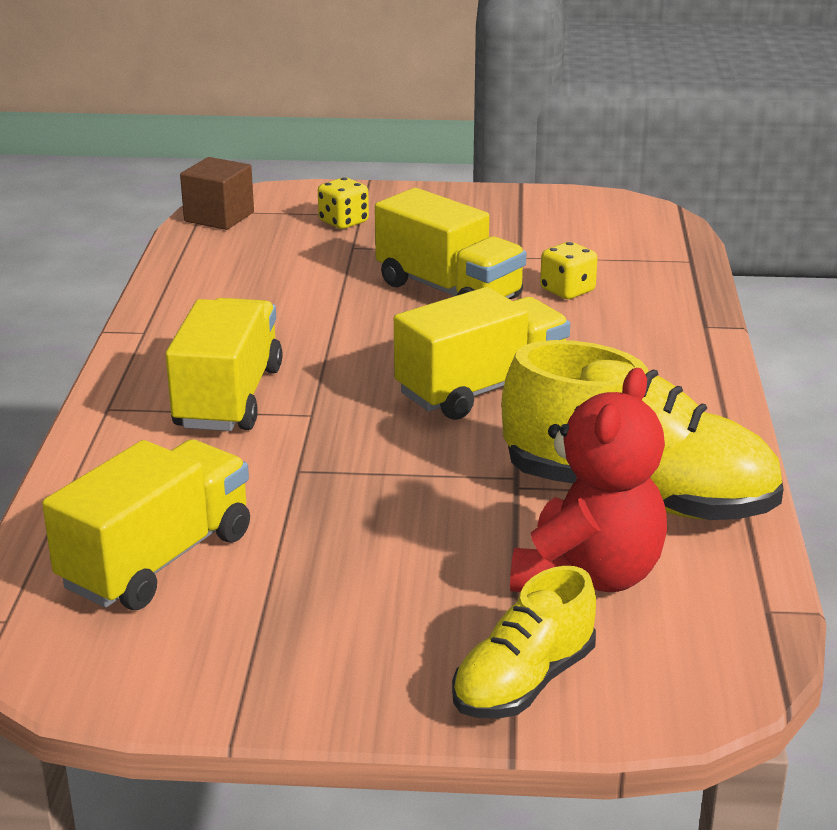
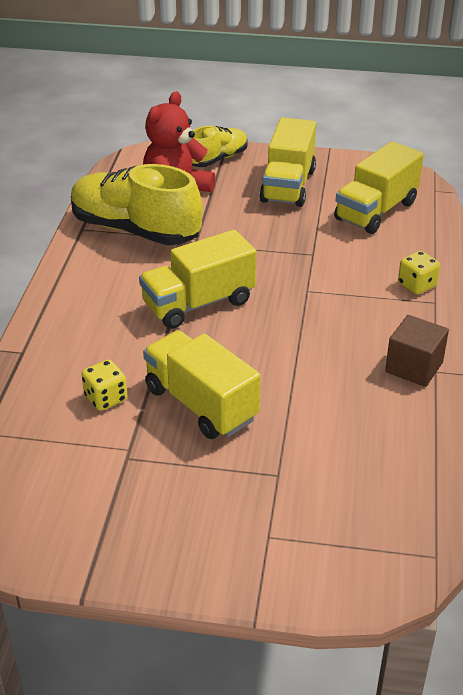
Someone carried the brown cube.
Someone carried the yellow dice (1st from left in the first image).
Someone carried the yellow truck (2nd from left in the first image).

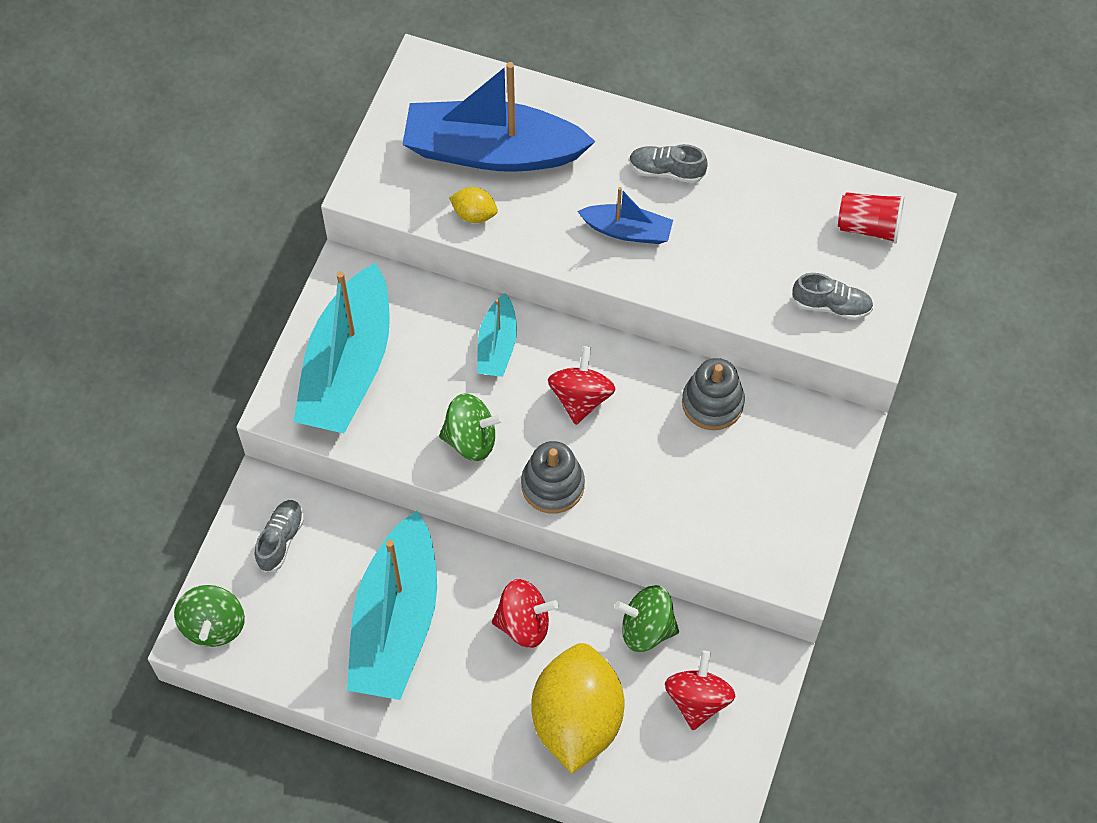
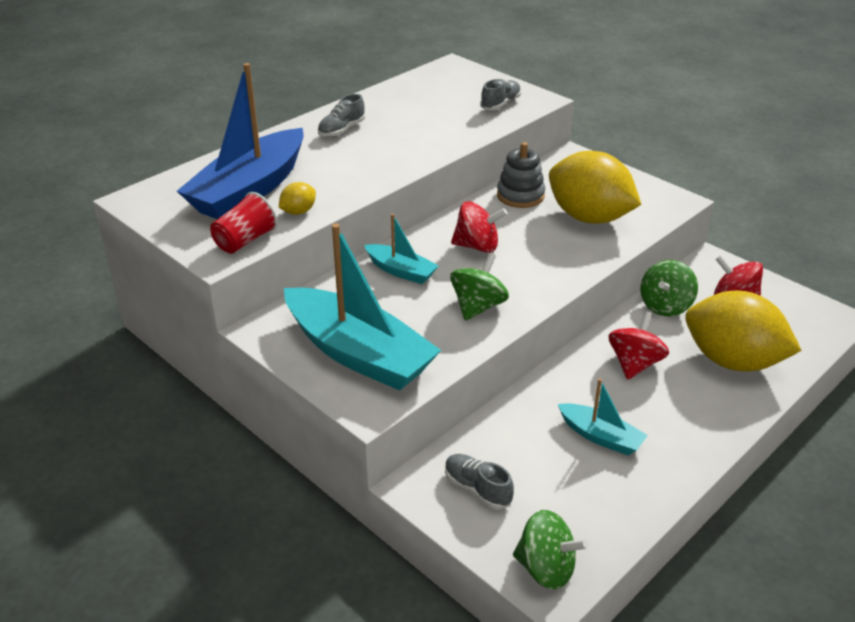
Someone took away the blue boat (2nd from left).
Someone carried the red cup.
Someone rotated the red spinning top (2nd from left in the first image) by 150 degrees clockwise.
Someone took away the grey stacking toy (1st from left).
Someone scaled the turquoise boat (2nd from left in the first image) by 0.49.
Someone put down the yellow lemon (2nd from left).

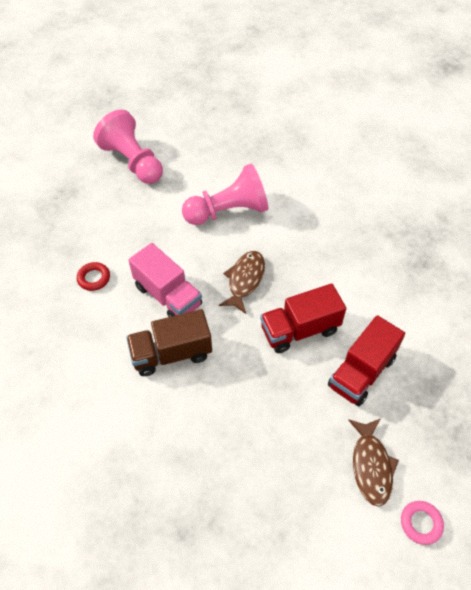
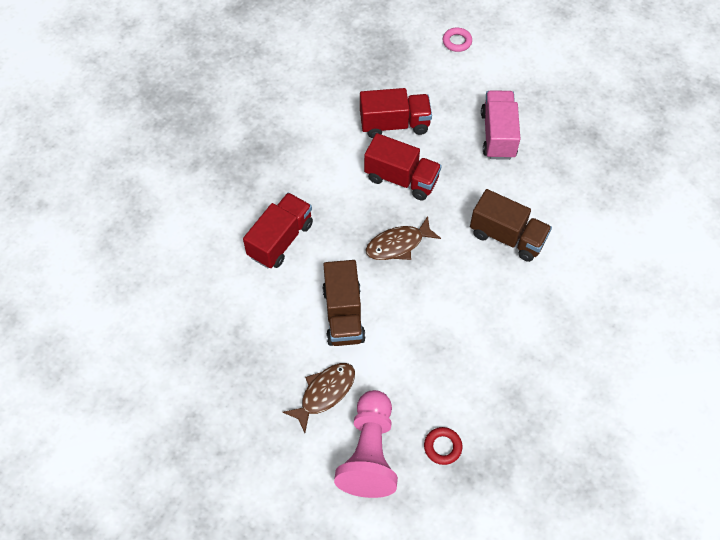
Someone swapped the pink pawn (2nd from left) for the brown truck (1st from left).
Someone carried the pink truck.
Someone carried the red ring.
Someone carried the brown fish (2nd from left in the first image).
Someone put down the red truck (1st from left).

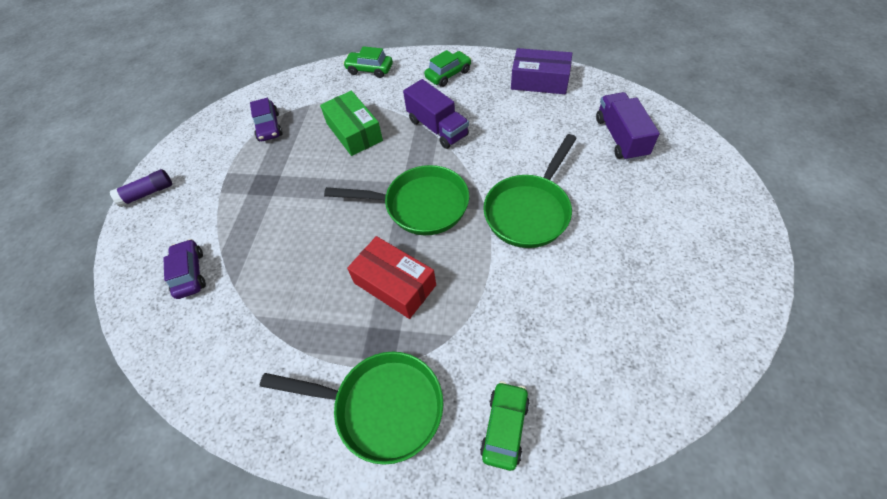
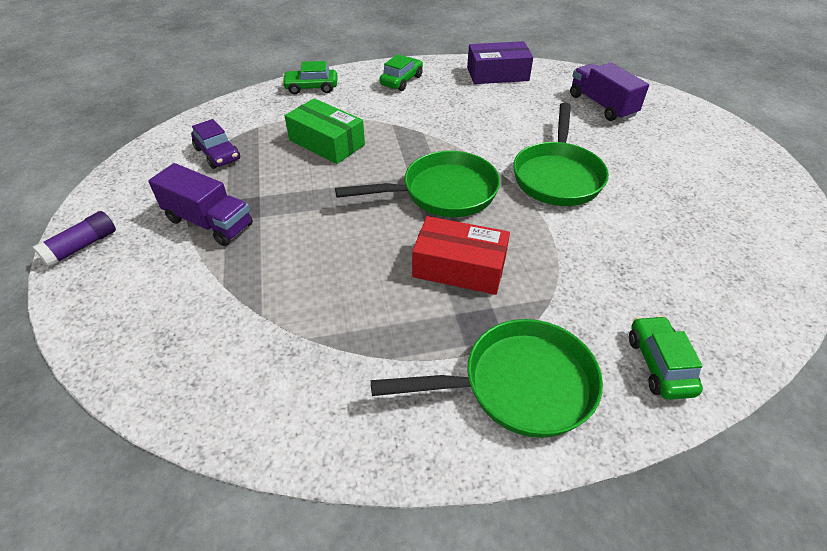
Someone carried the purple truck (1st from left).
Someone took away the purple car (1st from left).

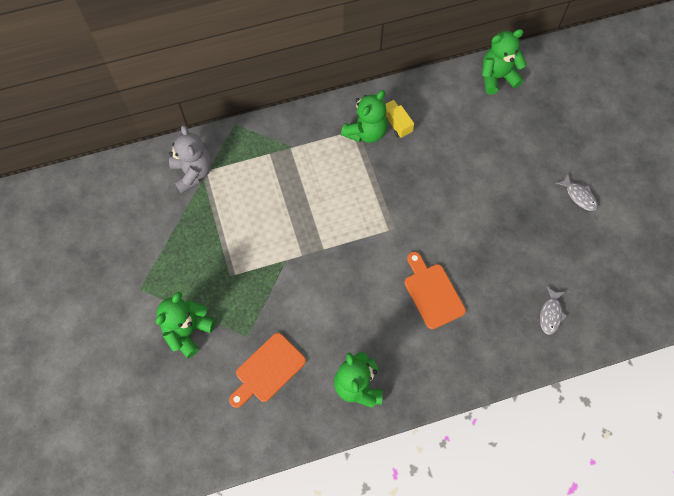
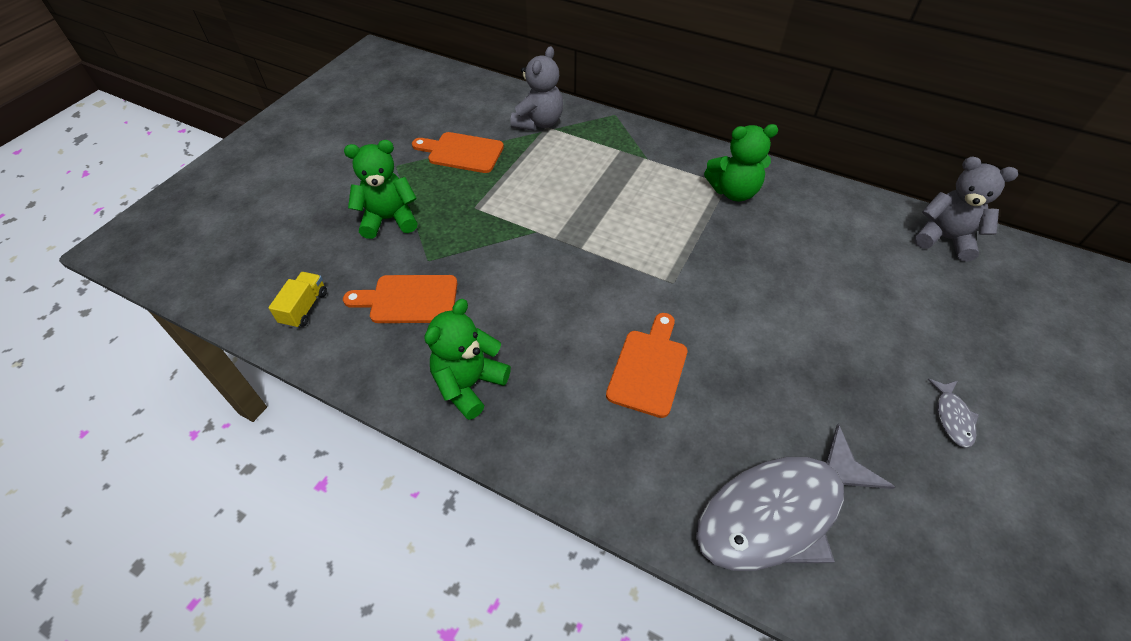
Someone repainted the green teddy bear (4th from left), which became the grey teddy bear (2nd from left).
Someone carried the yellow truck.
Someone scaled the grey fish (1st from left) by 2.46.
Someone put down the orange cutting board (2nd from left).

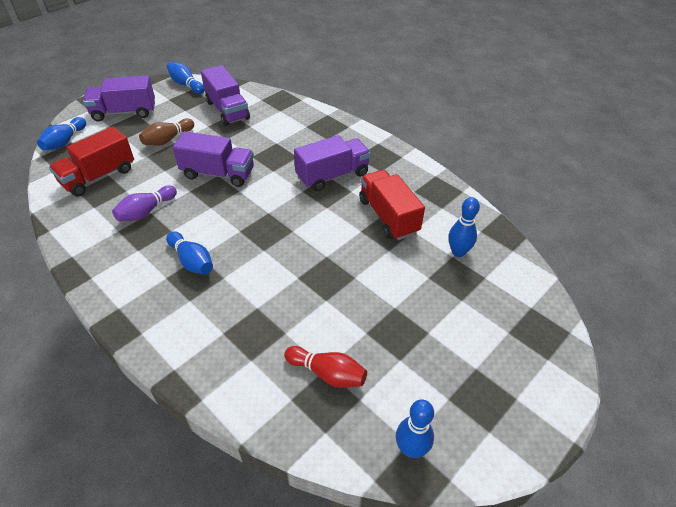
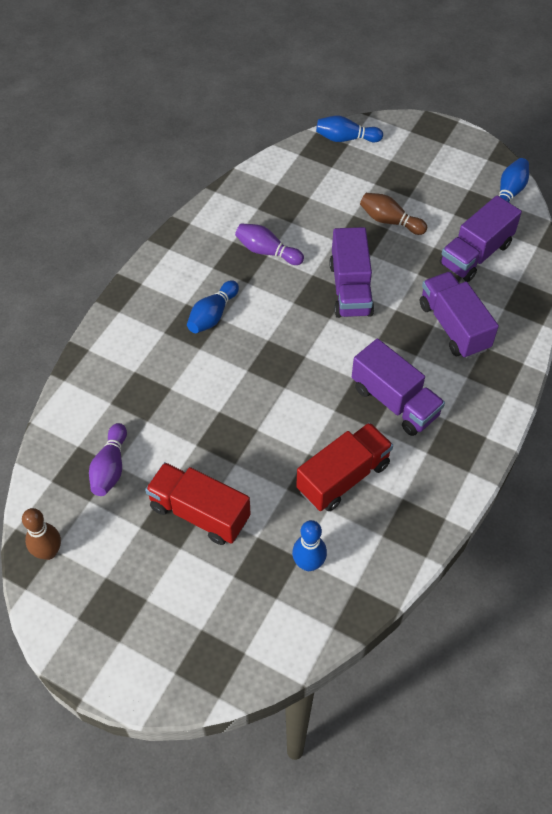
Someone carried the purple truck (1st from left in the first image).
Someone carried the red truck (1st from left).
Someone repainted the red bowling pin, which became the purple bowling pin (1st from left).
Someone repainted the blue bowling pin (4th from left), which became the brown bowling pin (1st from left).

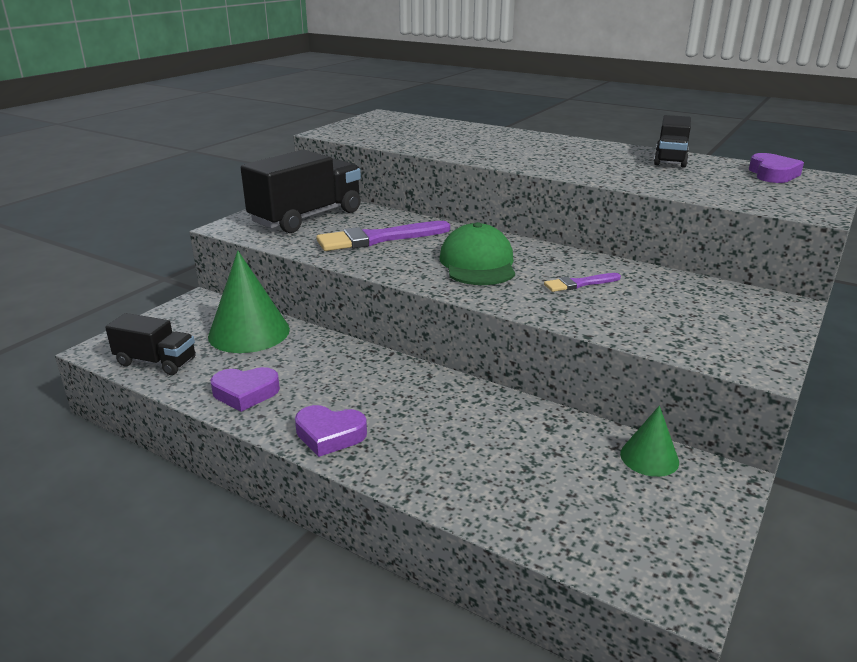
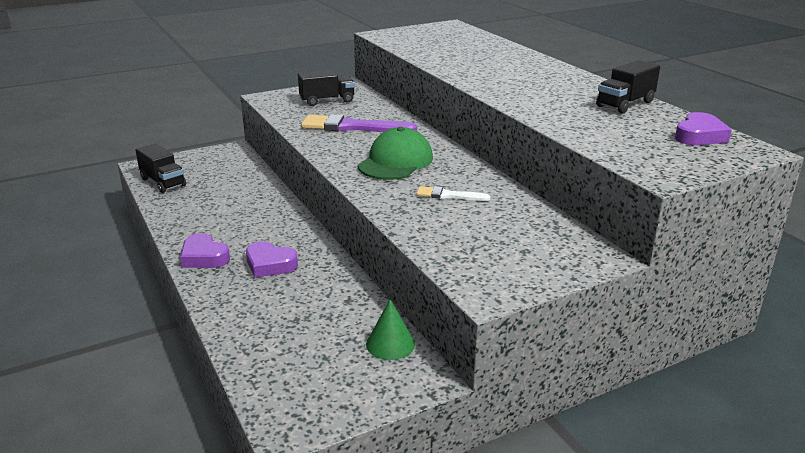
Someone scaled the black truck (2nd from left) by 0.57.
Someone took away the green cone (1st from left).
Someone repainted the purple brush (2nd from left), which became the white brush.
Someone carried the purple heart (1st from left in the first image).

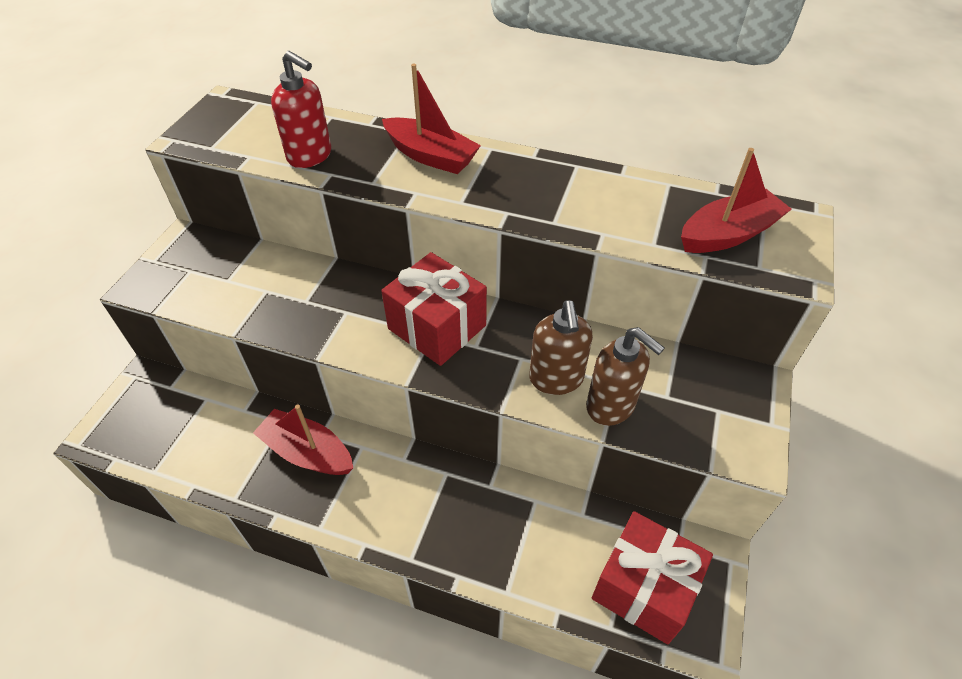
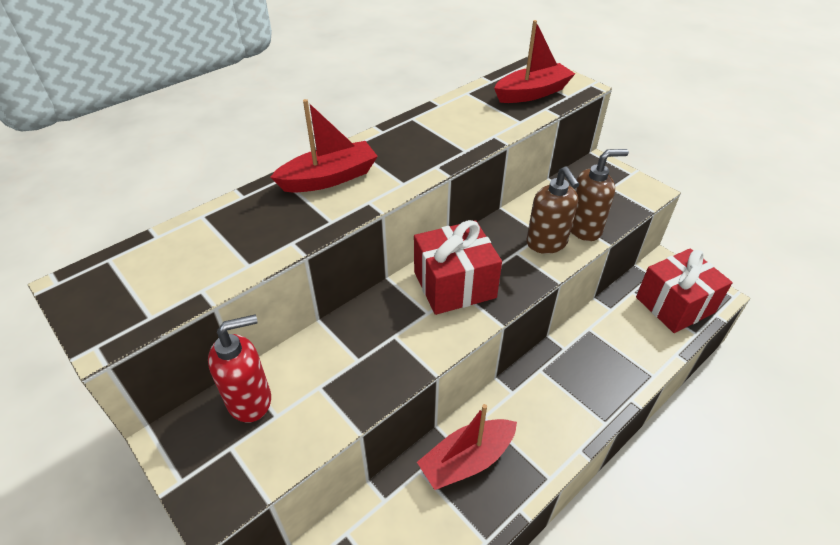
Someone carried the red soap dispenser.
Someone rotated the red boat (3rd from left) by 60 degrees clockwise.
Someone rotated the brown soap dispenser (1st from left) by 45 degrees clockwise.

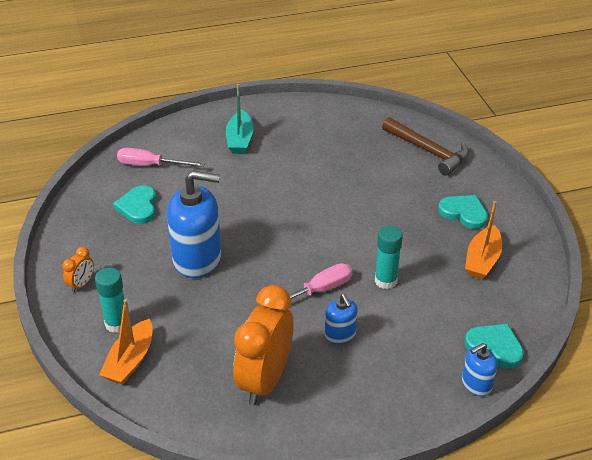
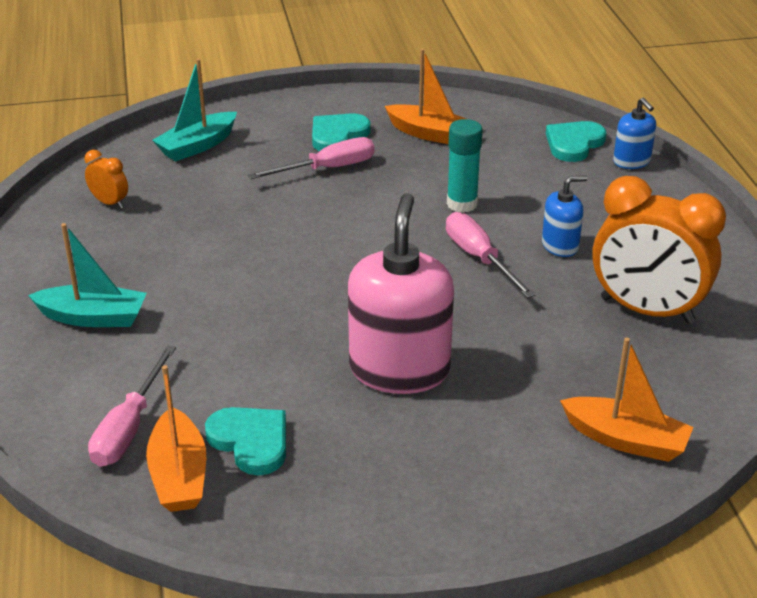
Someone swapped the brown hammer for the turquoise boat (2nd from left).
Someone repainted the blue soap dispenser (1st from left), which became the pink soap dispenser.
Someone rotated the turquoise heart (1st from left) by 135 degrees counterclockwise.
Someone carried the orange clock (1st from left).
Someone took away the turquoise glue stick (1st from left).
Someone put down the pink screwdriver (2nd from left).
Someone put down the orange boat (1st from left).

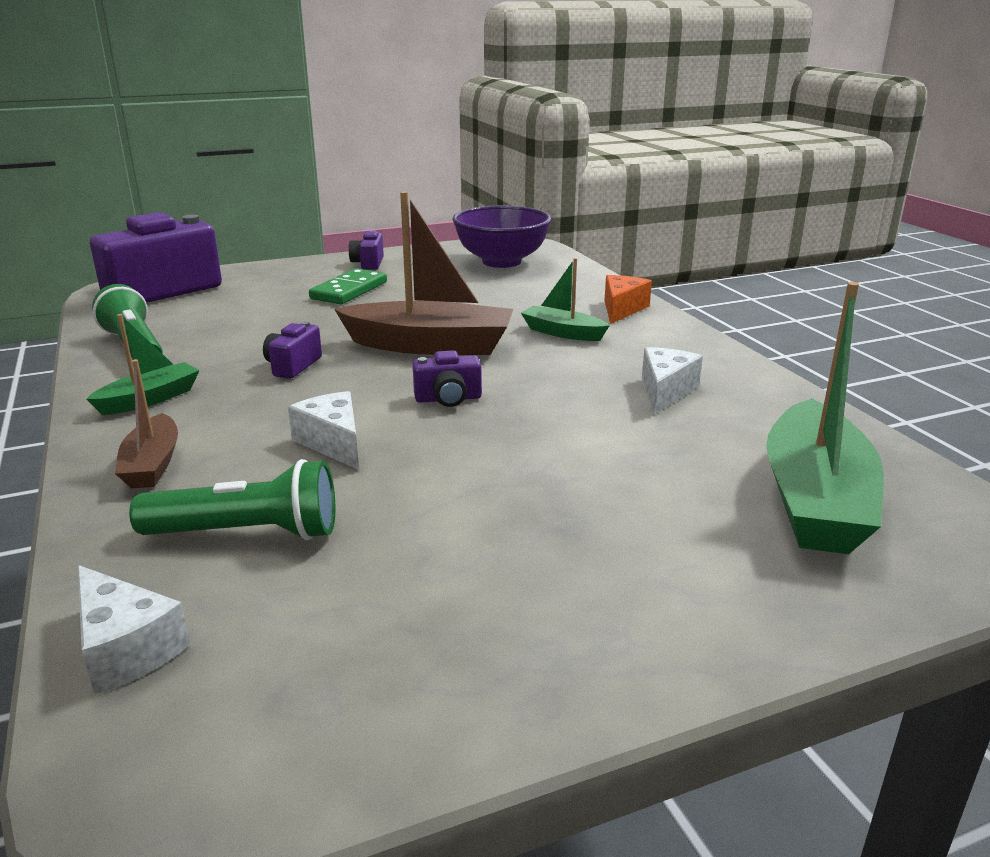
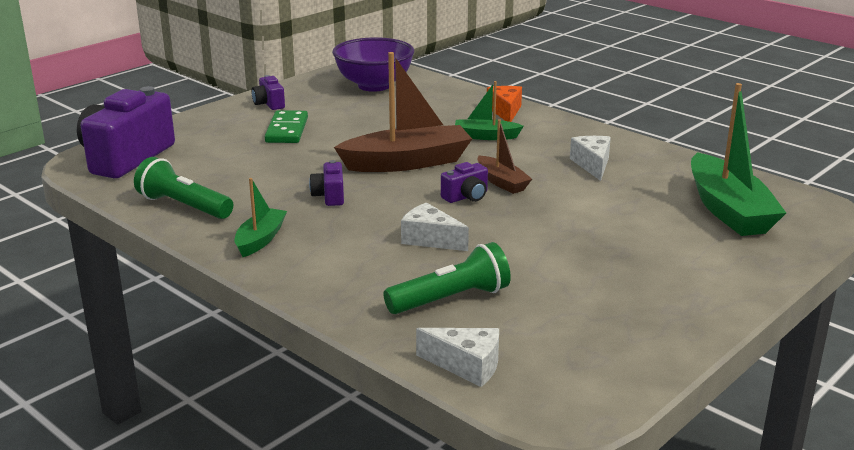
Someone carried the brown boat (1st from left in the first image).

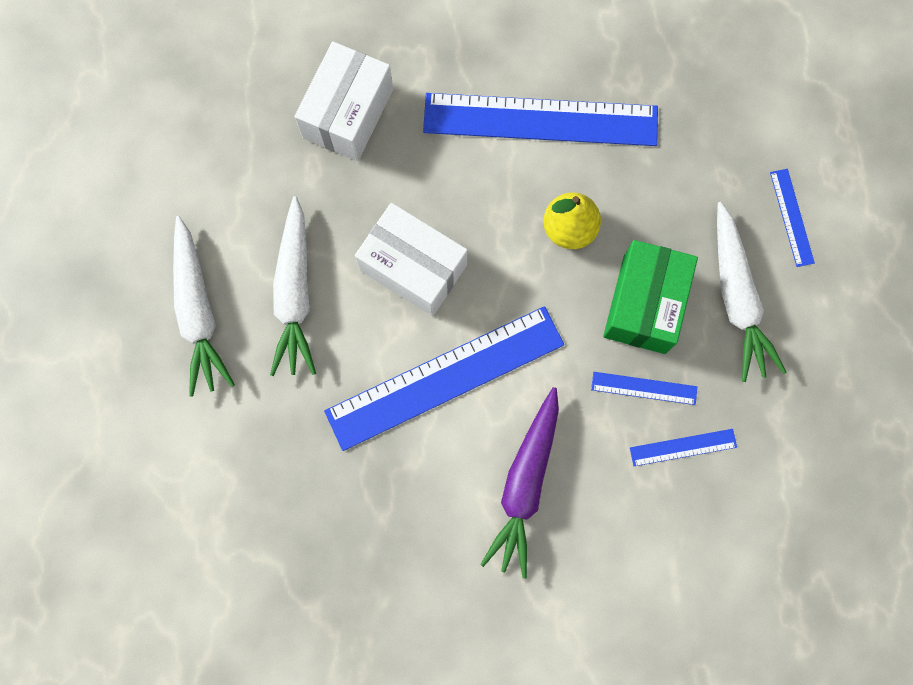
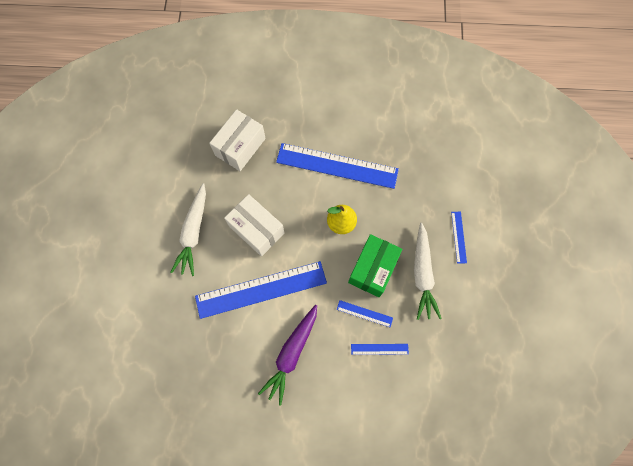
Someone took away the white carrot (1st from left).

